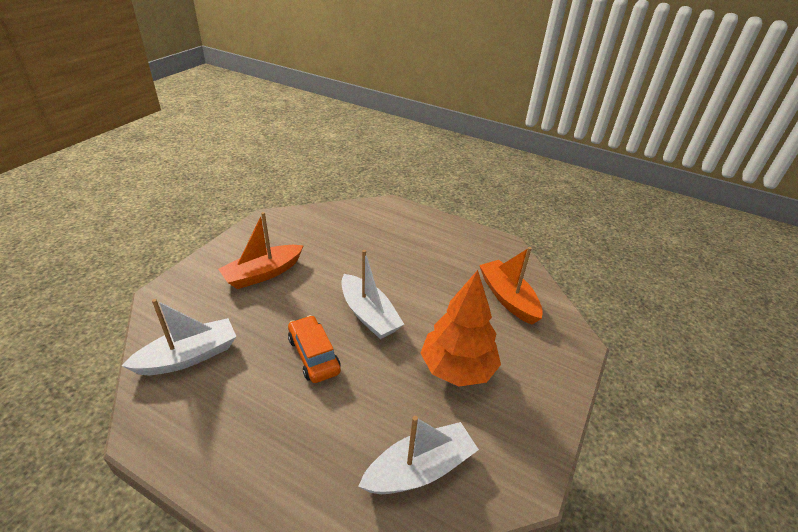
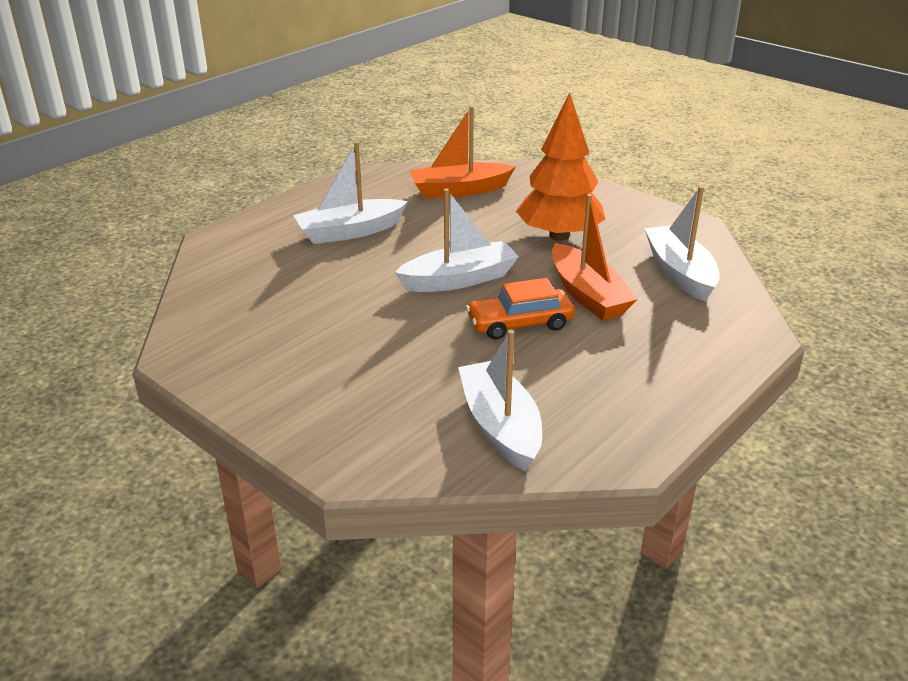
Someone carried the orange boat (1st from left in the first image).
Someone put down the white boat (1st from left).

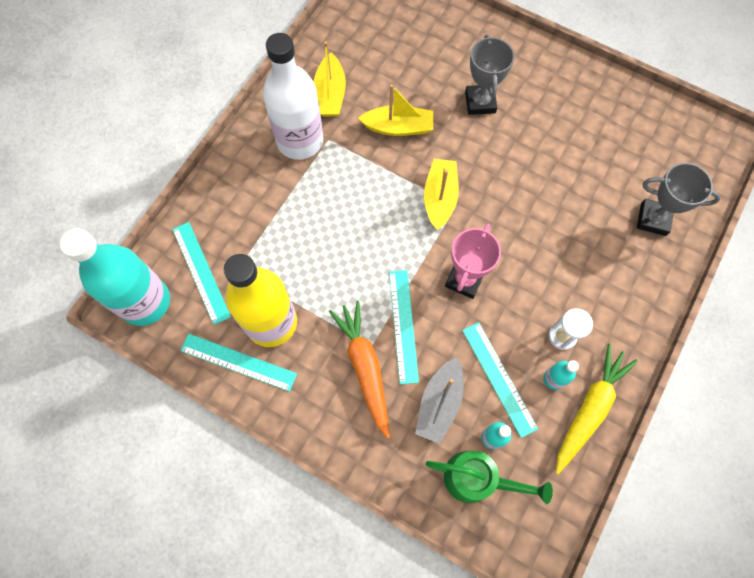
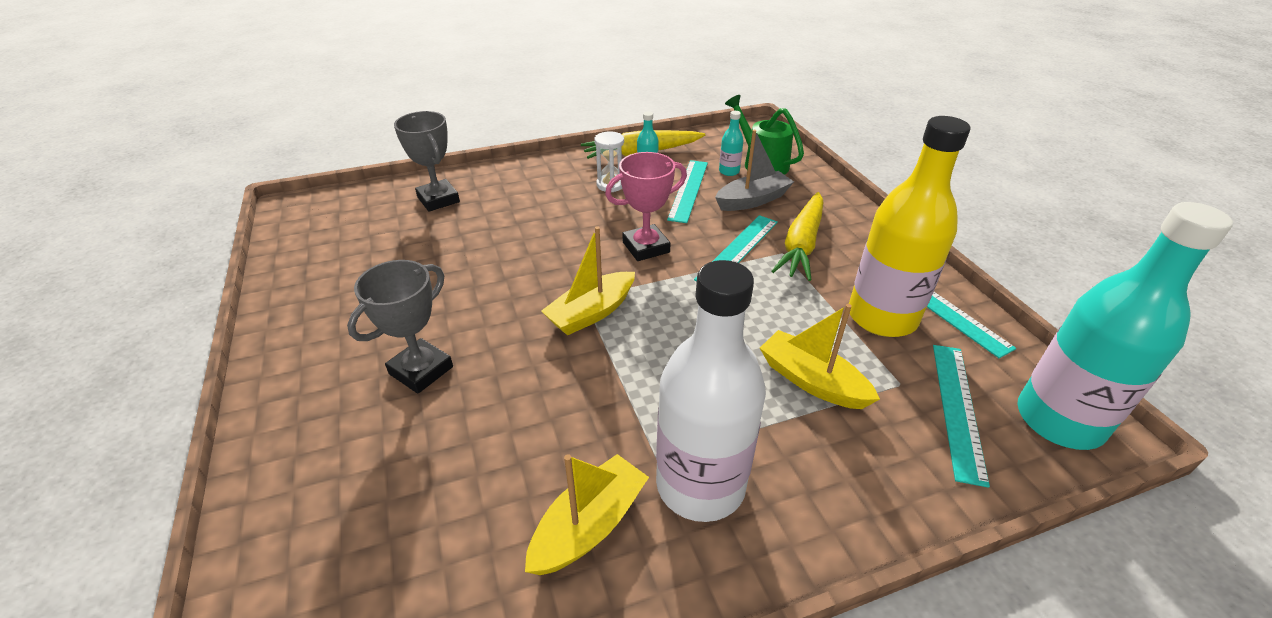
Someone carried the yellow boat (2nd from left in the first image).
Someone repainted the orange carrot, which became the yellow carrot (2nd from left).

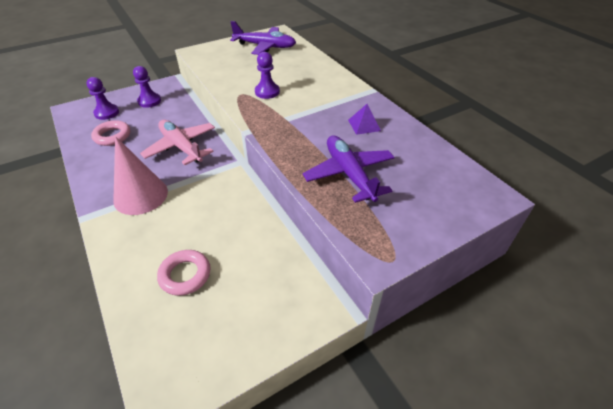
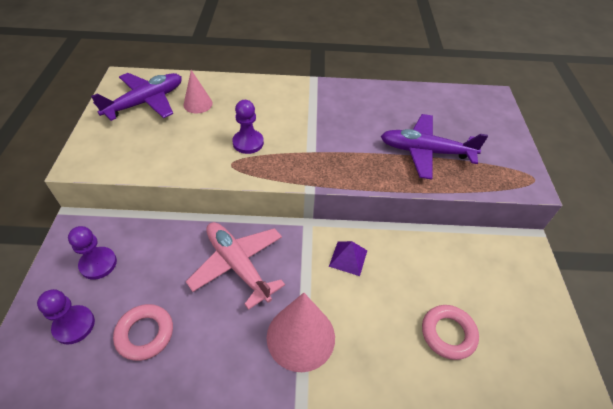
Someone carried the purple pyramid.
Someone rotated the pink plane by 60 degrees clockwise.
Someone put down the pink cone (1st from left).

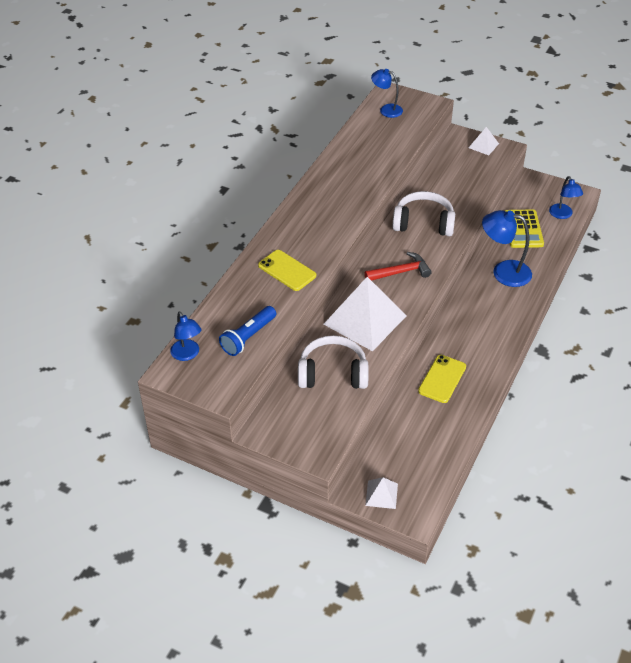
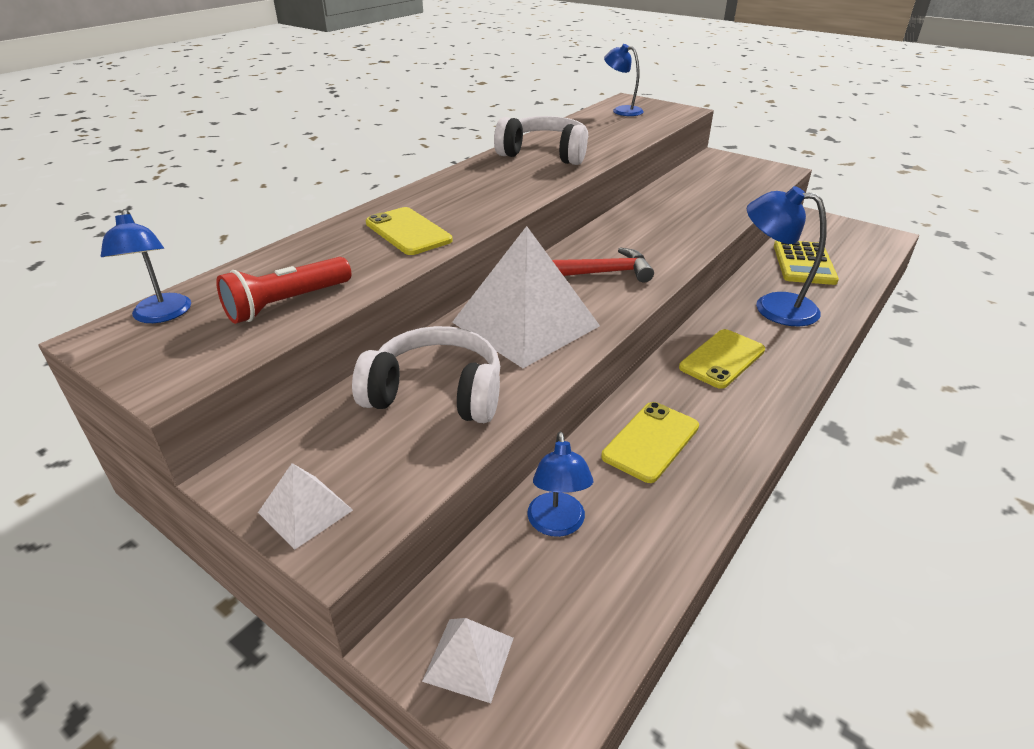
Someone carried the white pyramid (3rd from left in the first image).
Someone carried the blue lamp (4th from left in the first image).
Someone carried the white headphones (2nd from left).
Someone repainted the blue flashlight, which became the red flashlight.
Someone put down the yellow phone (3rd from left).

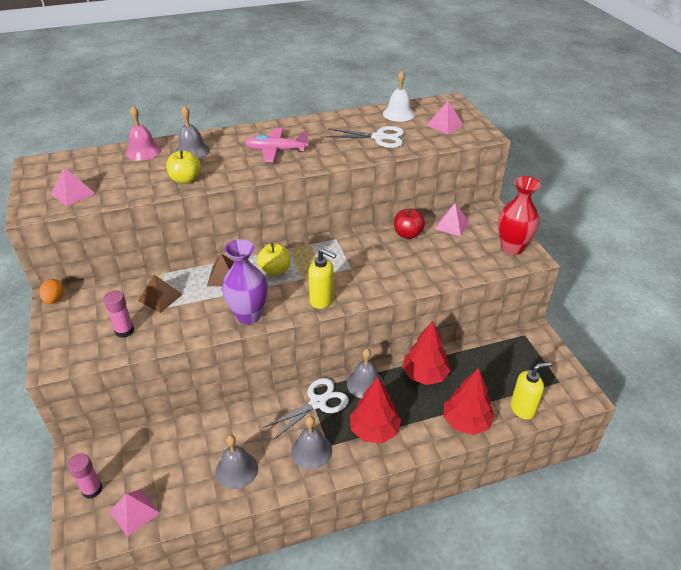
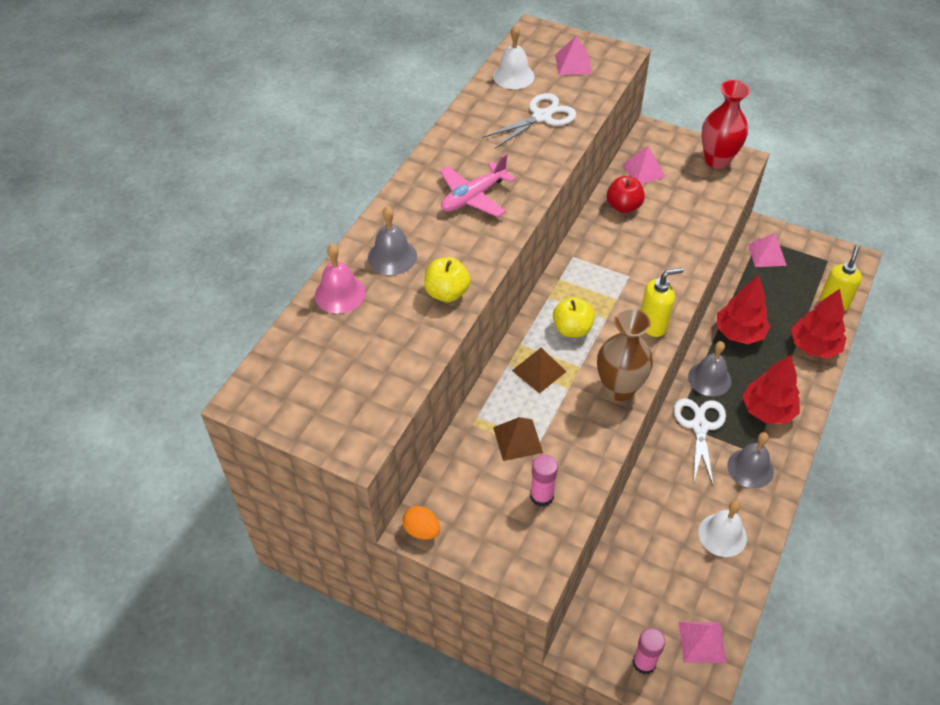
Someone carried the pink pyramid (1st from left in the first image).
Someone repainted the purple vase, which became the brown vase.
Someone repainted the grey bell (2nd from left), which became the white bell (2nd from left).

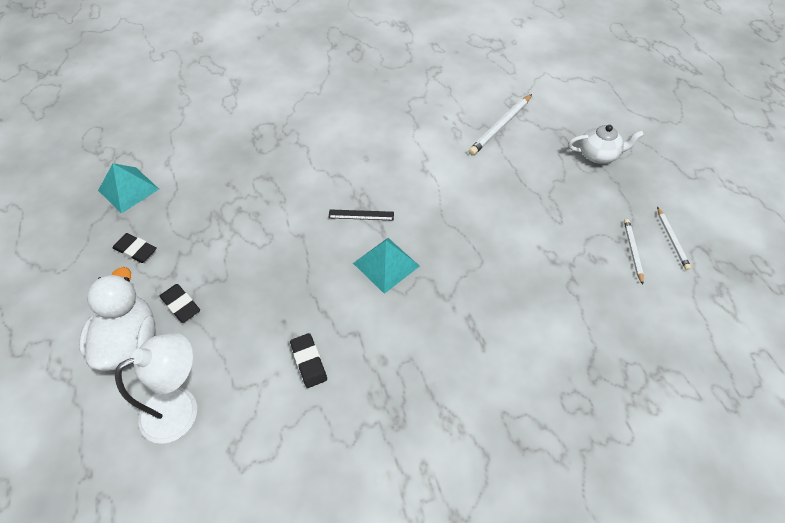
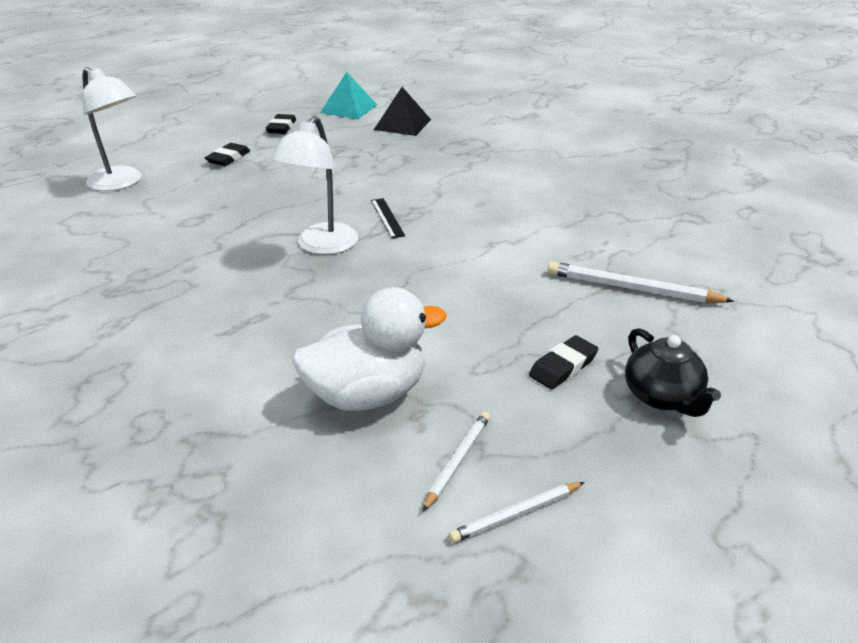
Someone repainted the white teapot, which became the black teapot.
Someone rotated the white pencil (2nd from left in the first image) by 45 degrees counterclockwise.
Someone swapped the turquoise pyramid (2nd from left) for the white lamp (2nd from left).
Someone carried the white duck.
Someone carried the black eraser (3rd from left).
Someone put down the black pyramid.

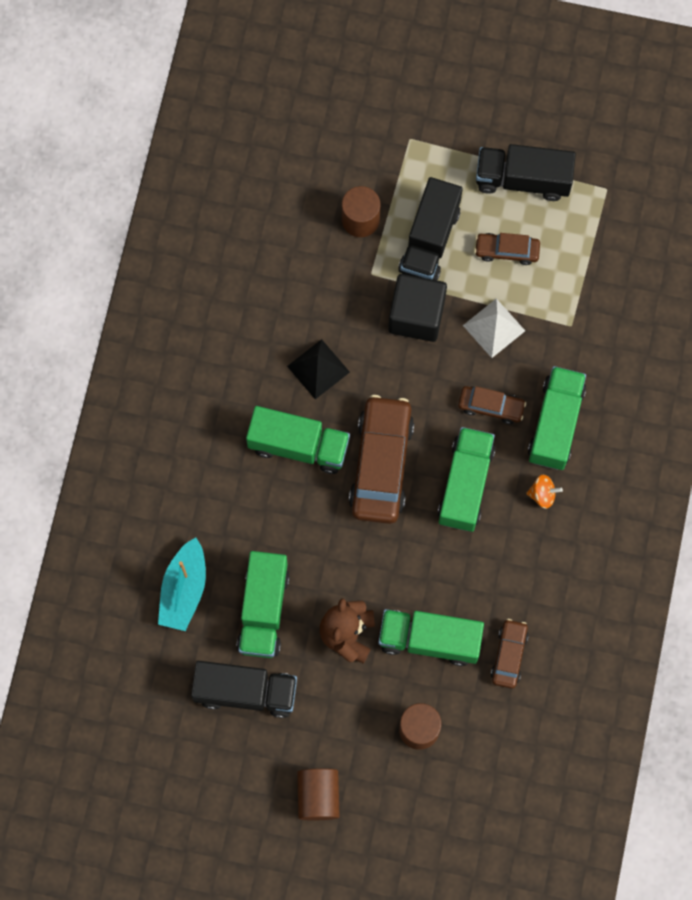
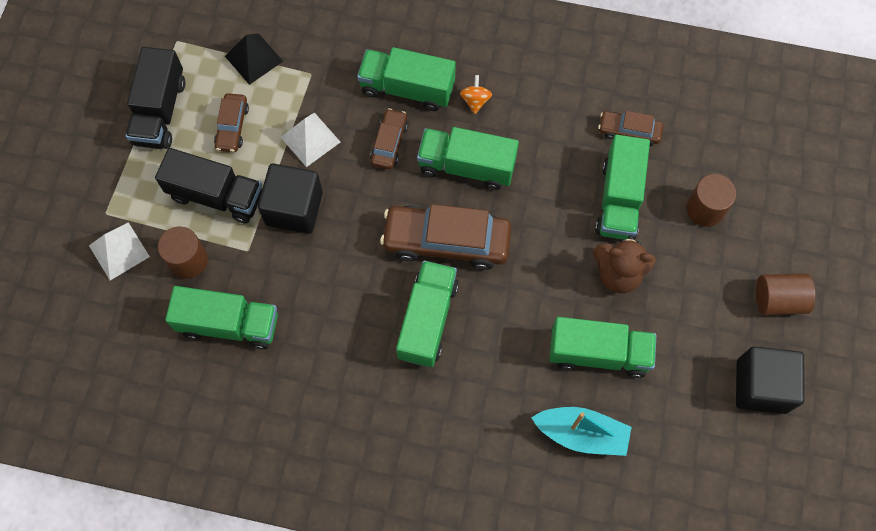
Someone carried the black pyramid.
Someone took away the black truck (1st from left).
Someone put down the white pyramid (1st from left).
Someone put down the green truck (1st from left).
Someone put down the black cube (2nd from left).

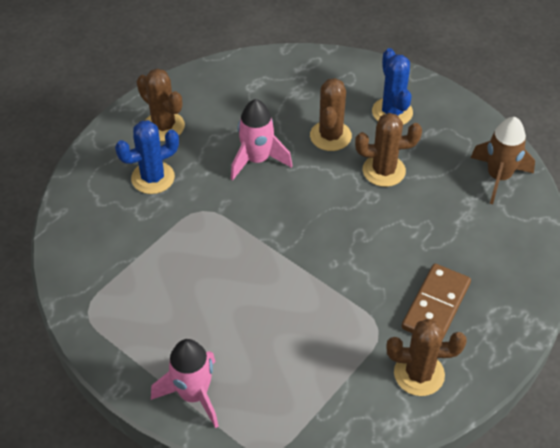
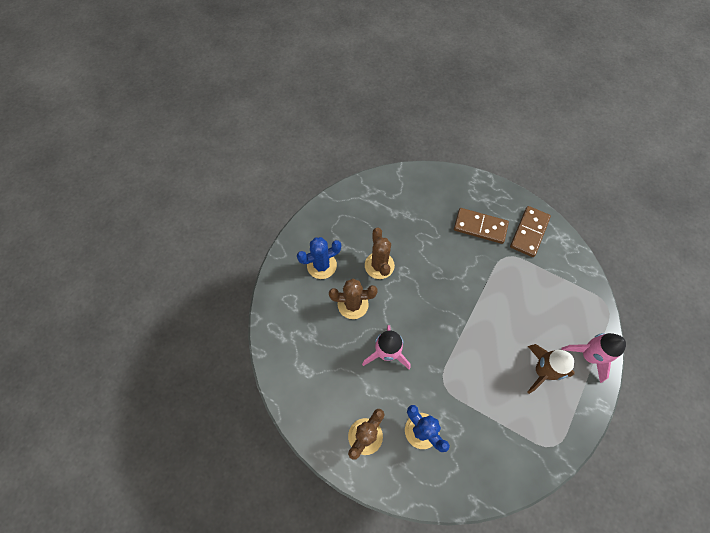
Someone carried the brown rocket.
Someone swapped the brown cactus (4th from left) for the brown domino (2nd from left).

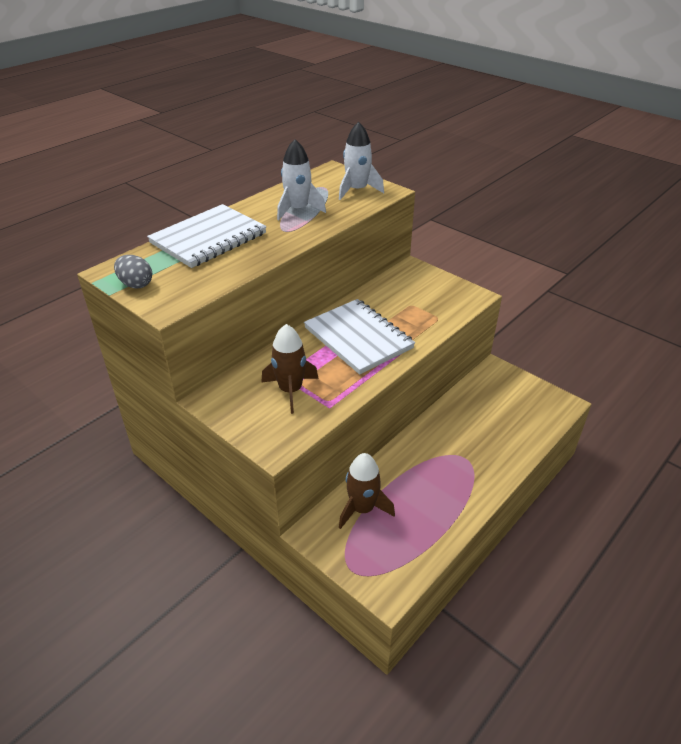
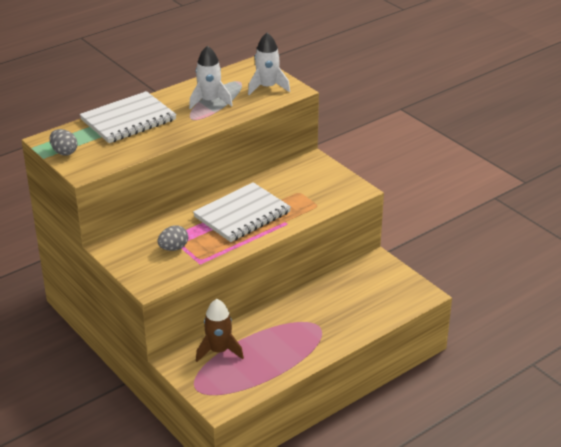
Someone rotated the white notebook (2nd from left) by 75 degrees clockwise.
Someone swapped the brown rocket (1st from left) for the grey egg (2nd from left).

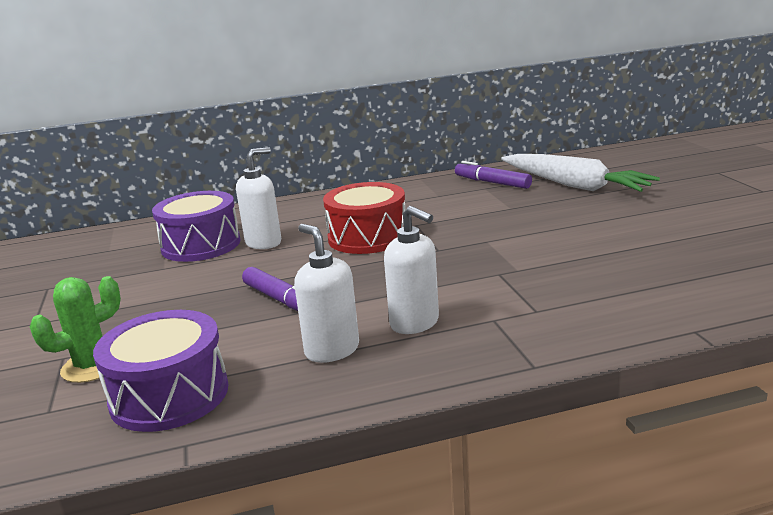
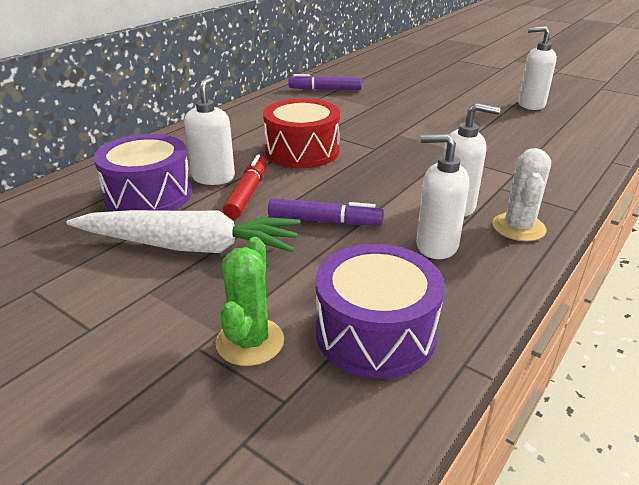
Someone carried the white carrot.
Someone put down the white soap dispenser (4th from left).
Someone put down the white cactus.
Someone put down the red marker.

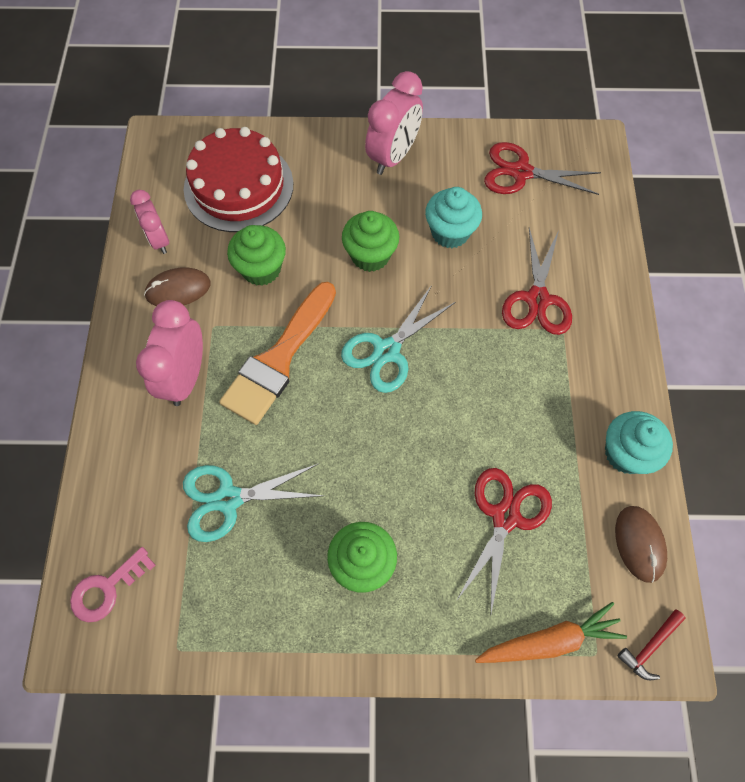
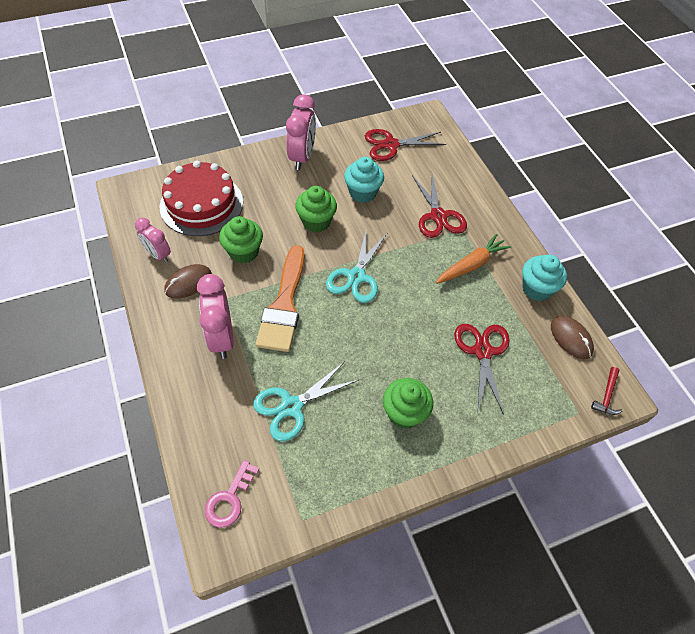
Someone carried the orange carrot.

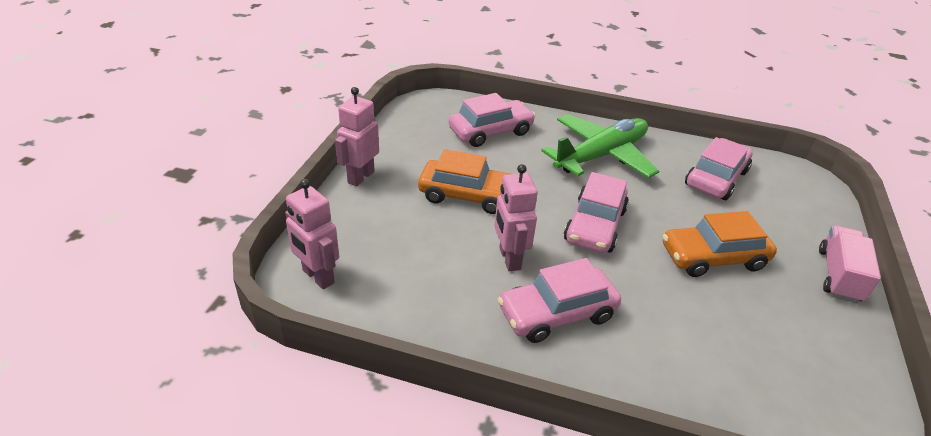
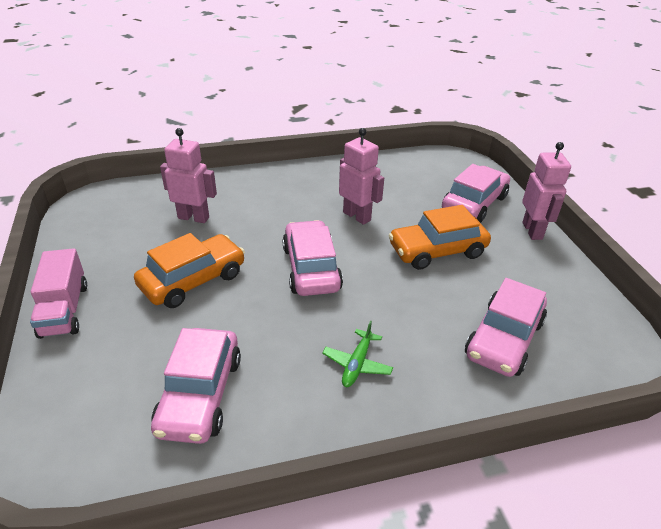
Someone scaled the green plane by 0.42.
Someone carried the pink robot (1st from left).
Someone carried the pink car (2nd from left in the first image).

